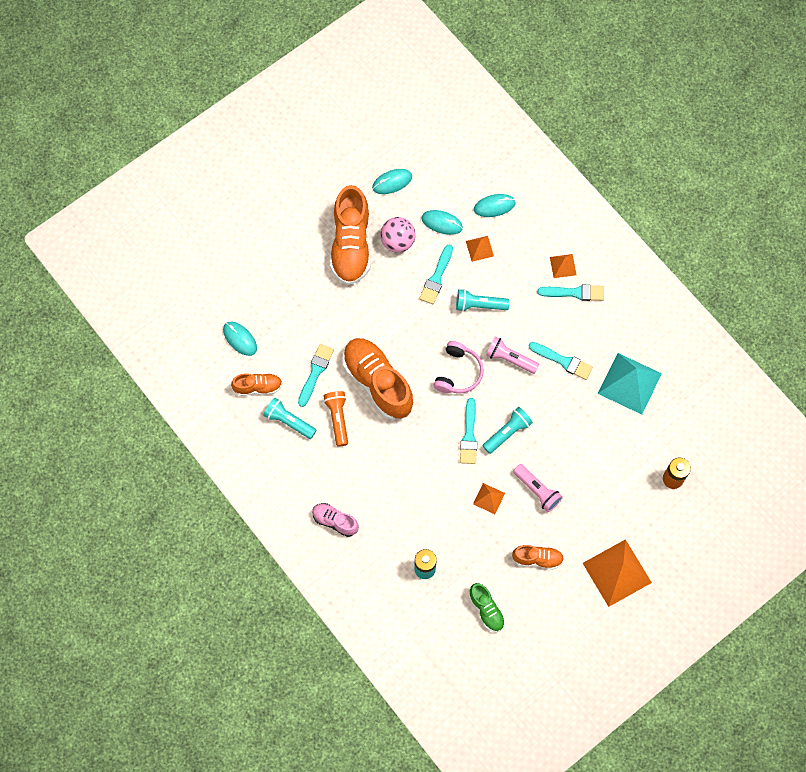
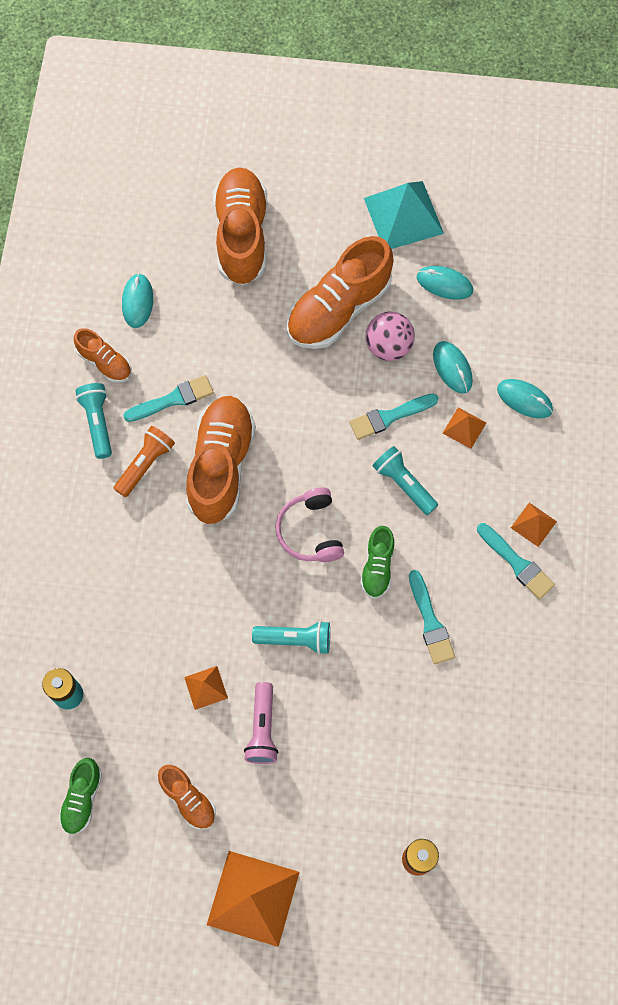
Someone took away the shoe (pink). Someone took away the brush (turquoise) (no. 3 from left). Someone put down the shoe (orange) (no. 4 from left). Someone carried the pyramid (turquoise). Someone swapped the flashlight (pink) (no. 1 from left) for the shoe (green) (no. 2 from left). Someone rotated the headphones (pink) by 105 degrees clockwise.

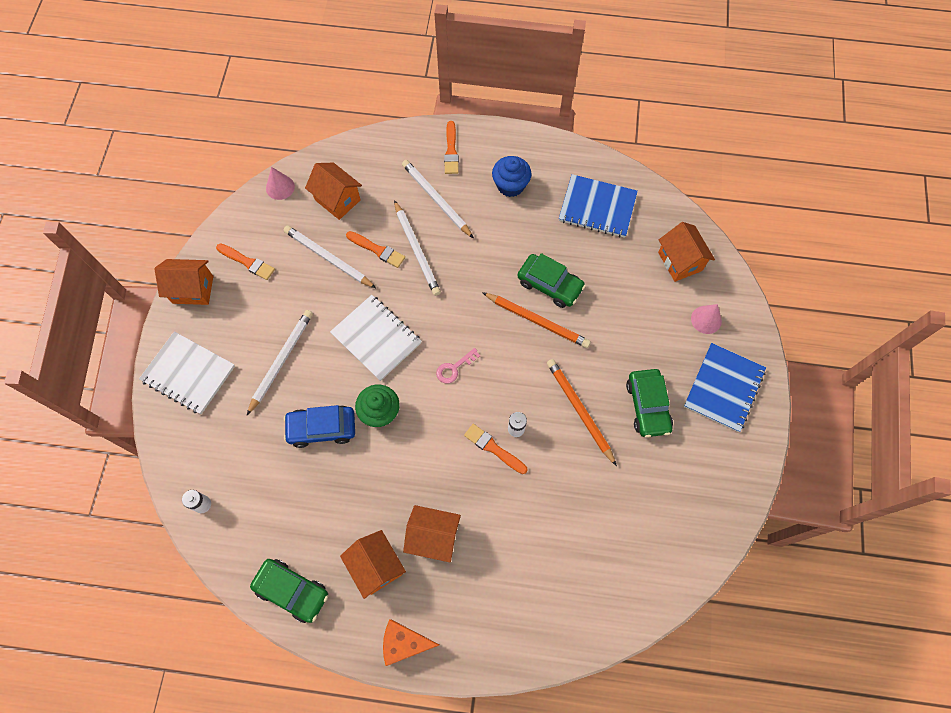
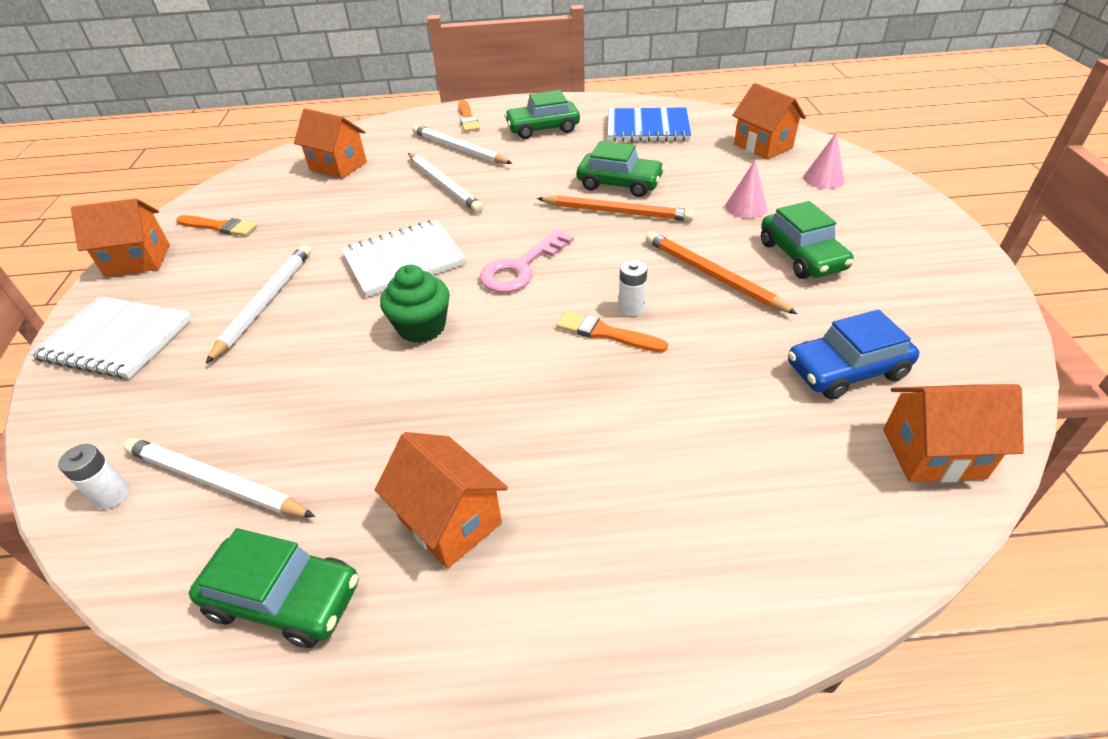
Someone took away the brush (orange) (no. 2 from left). Someone took away the cheese (orange). Someone took away the notebook (blue) (no. 2 from left). Someone carried the cone (pink) (no. 1 from left). Someone carried the pencil (white) (no. 2 from left in the first image). Someone carried the car (blue). Someone carried the house (orange) (no. 4 from left in the first image). Someone swapped the cupcake (blue) for the car (green) (no. 2 from left). Someone rotated the notebook (white) (no. 2 from left) by 60 degrees counterclockwise. Someone scaled the key (pink) by 1.66.

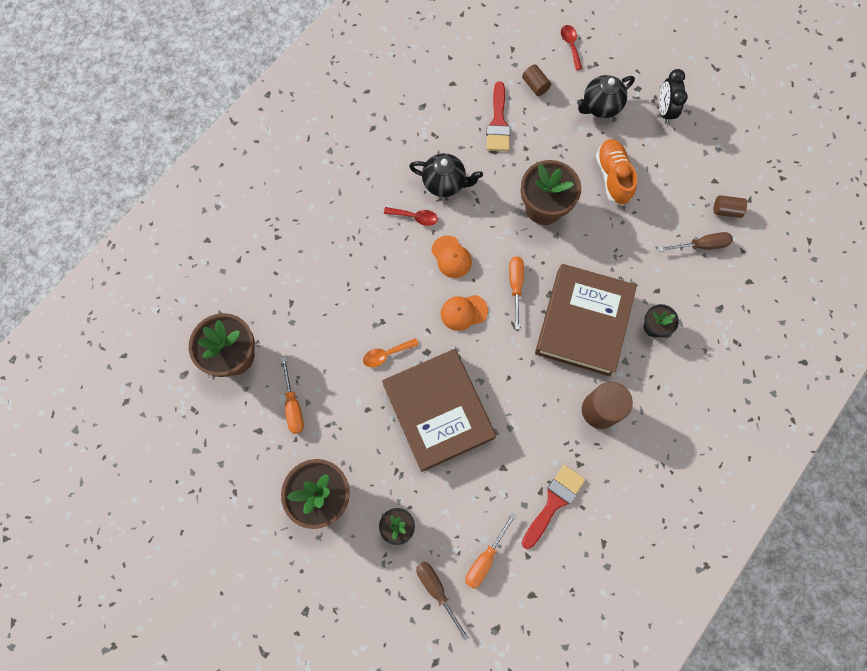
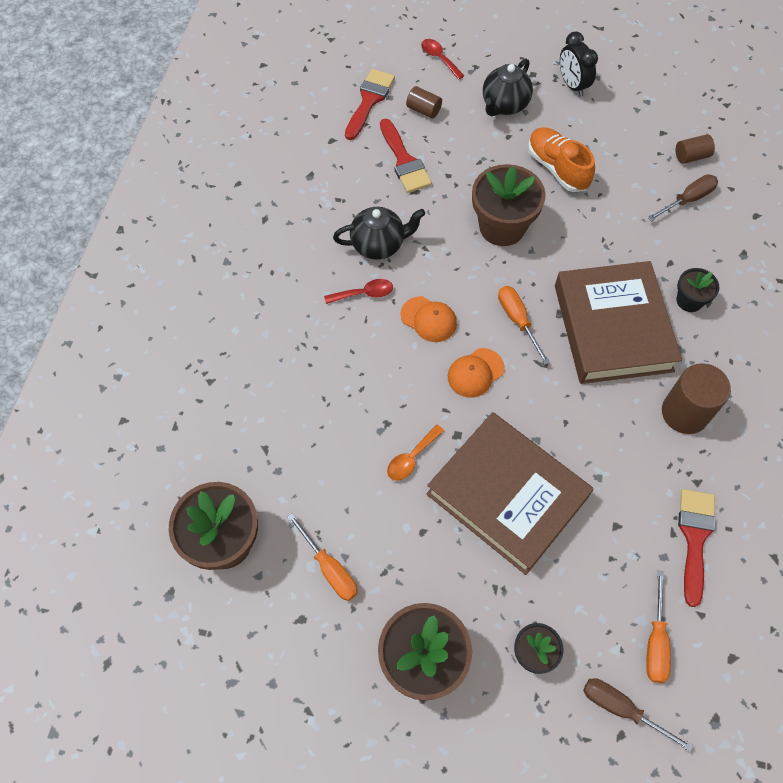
Someone put down the brush (red) (no. 1 from left).

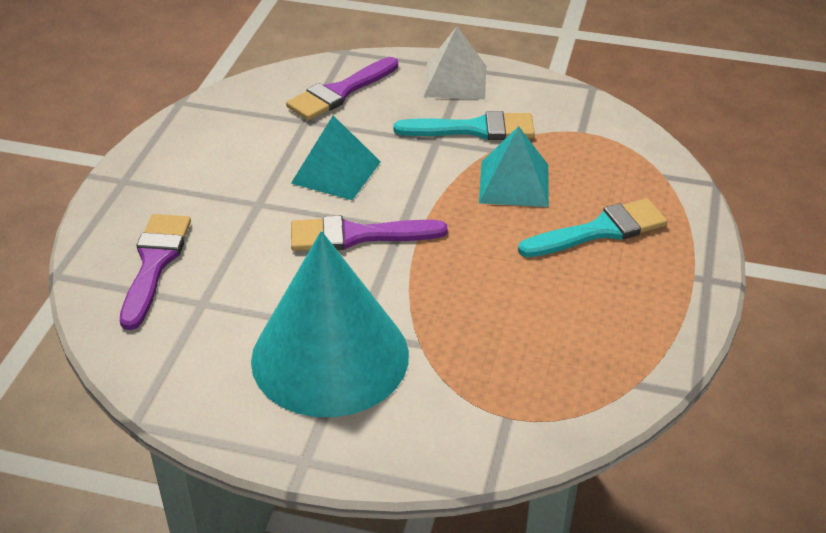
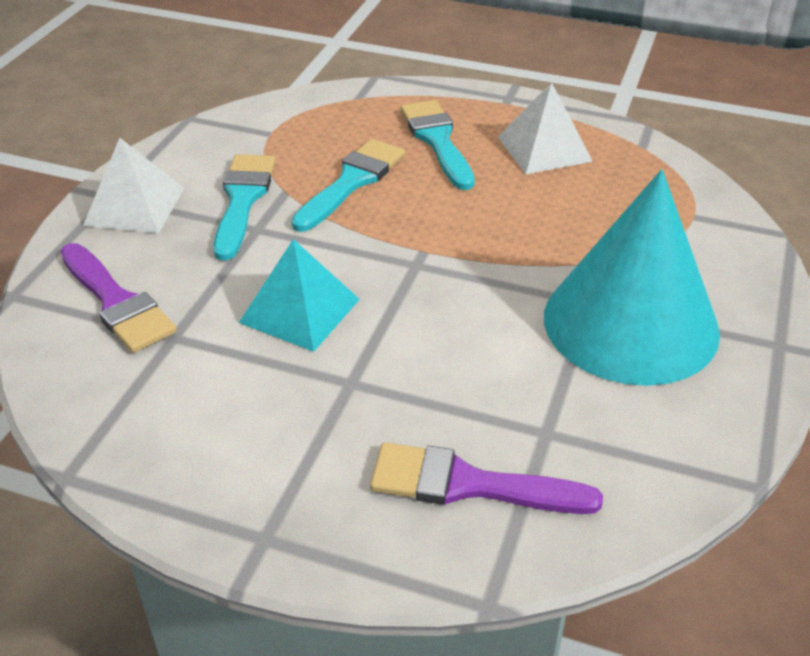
Someone took away the brush (purple) (no. 3 from left). Someone put down the pyramid (white) (no. 2 from left). Someone swapped the pyramid (turquoise) (no. 2 from left) for the brush (turquoise) (no. 2 from left).

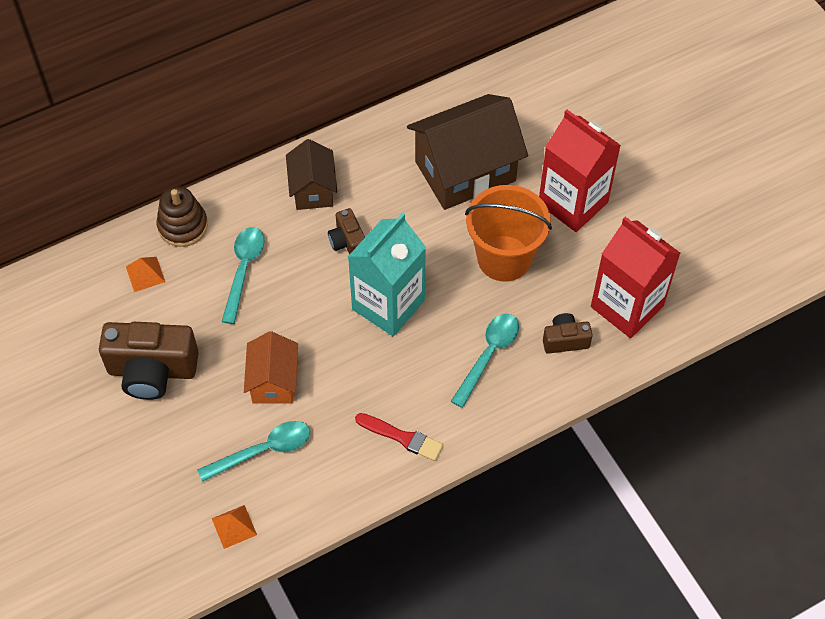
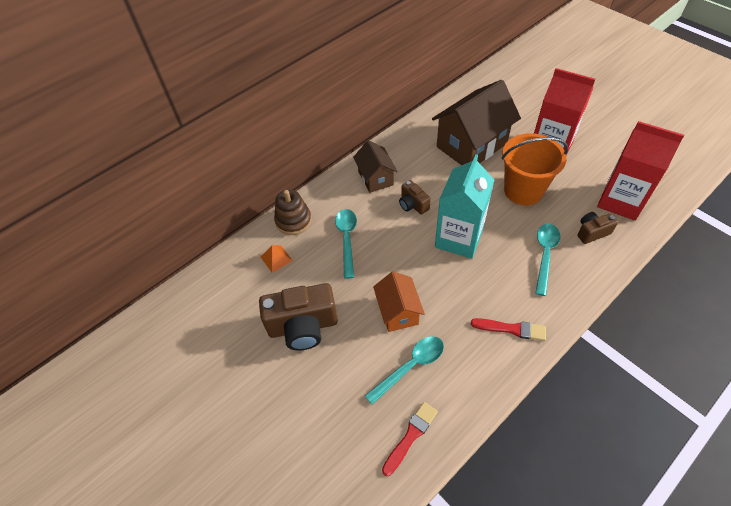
Someone swapped the pyramid (orange) (no. 2 from left) for the brush (red) (no. 1 from left).

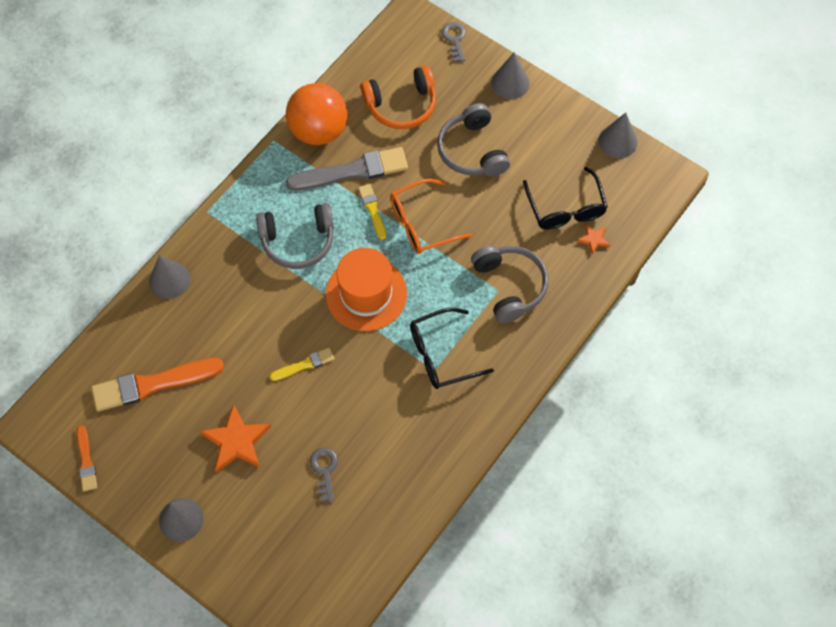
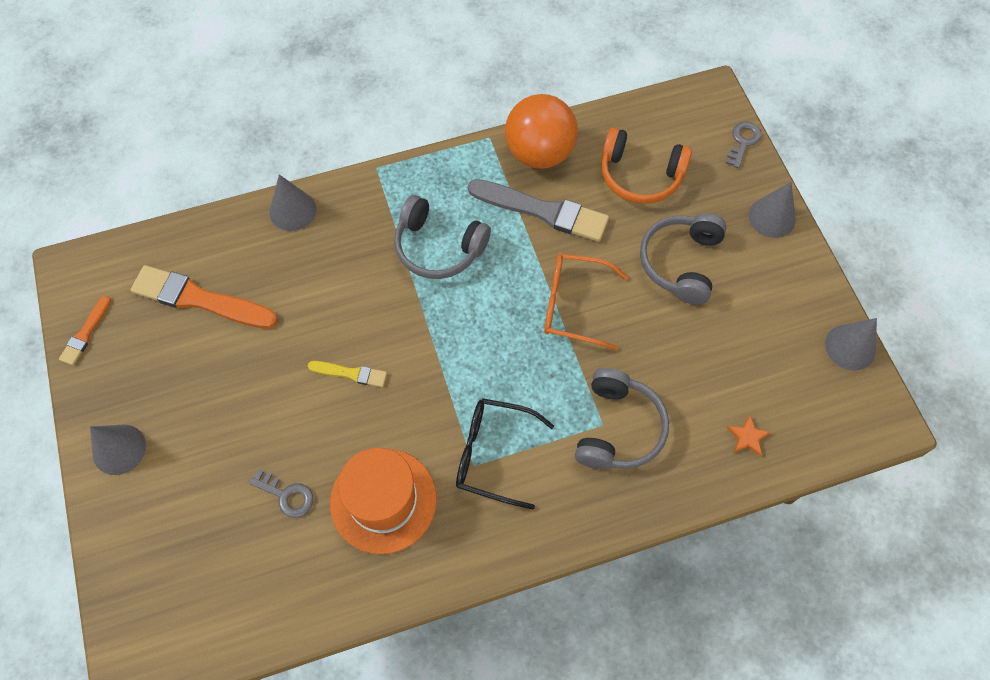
Someone took away the star (orange) (no. 1 from left). Someone took away the brush (yellow) (no. 2 from left). Someone took away the glasses (black) (no. 2 from left). Someone carried the hat (orange). Someone rotated the key (grey) (no. 1 from left) by 90 degrees clockwise.

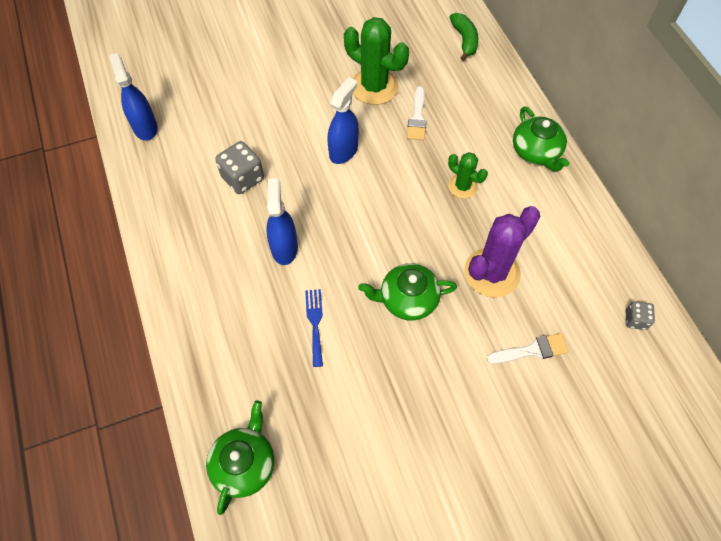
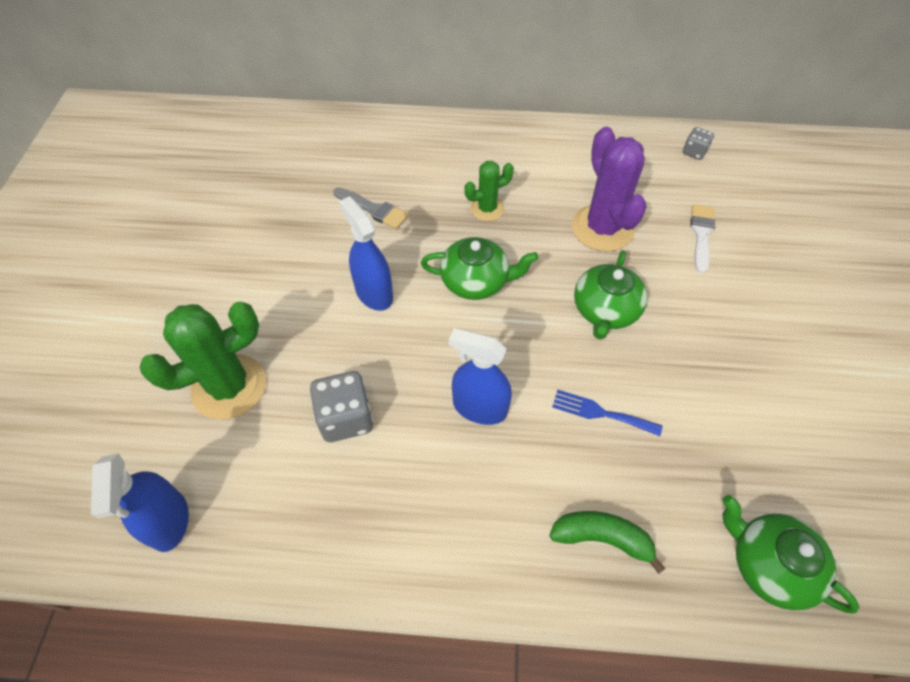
Someone carried the cactus (green) (no. 1 from left). Someone carried the banana (green). Someone carried the teapot (green) (no. 3 from left in the first image). Someone repainted the brush (white) (no. 1 from left), which became the brush (grey). Someone rotated the spray bottle (blue) (no. 1 from left) by 105 degrees counterclockwise.

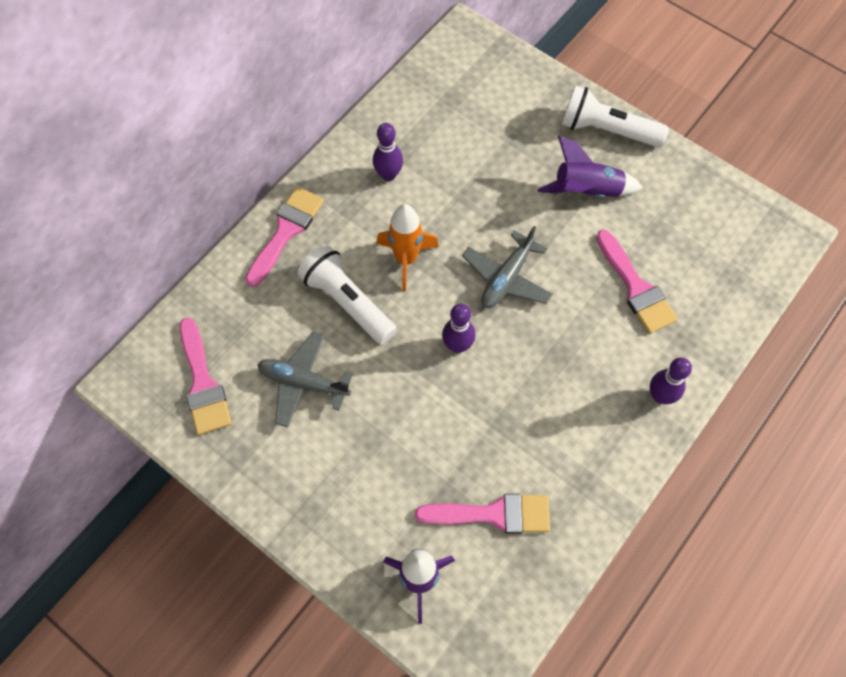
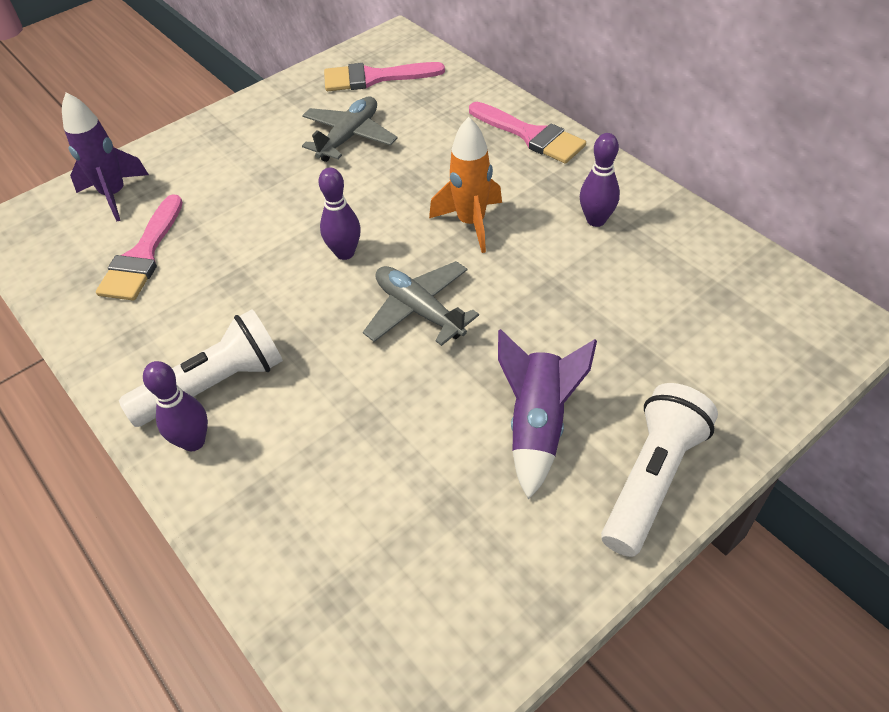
Someone took away the brush (pink) (no. 4 from left). Someone carried the flashlight (white) (no. 1 from left).

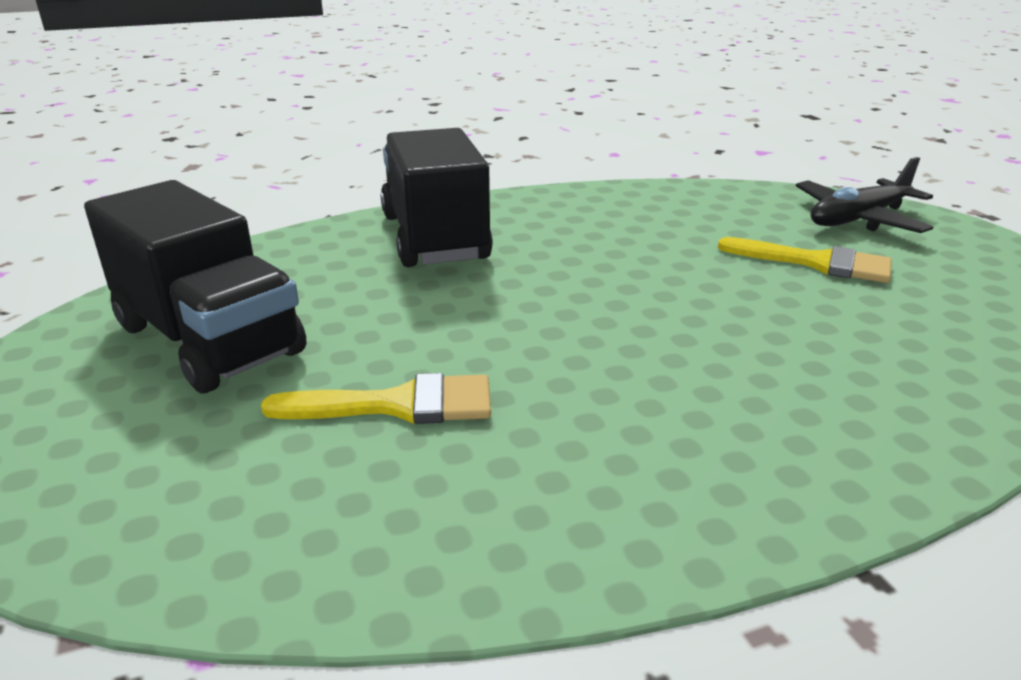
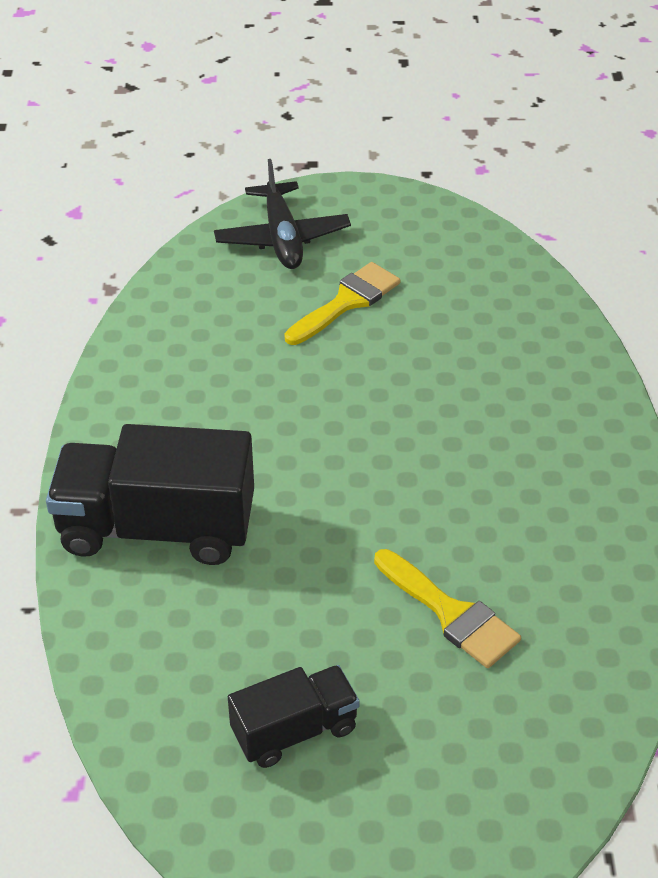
Someone rotated the brush (yellow) (no. 1 from left in the first image) by 120 degrees clockwise. Someone scaled the truck (black) (no. 1 from left in the first image) by 0.56.

